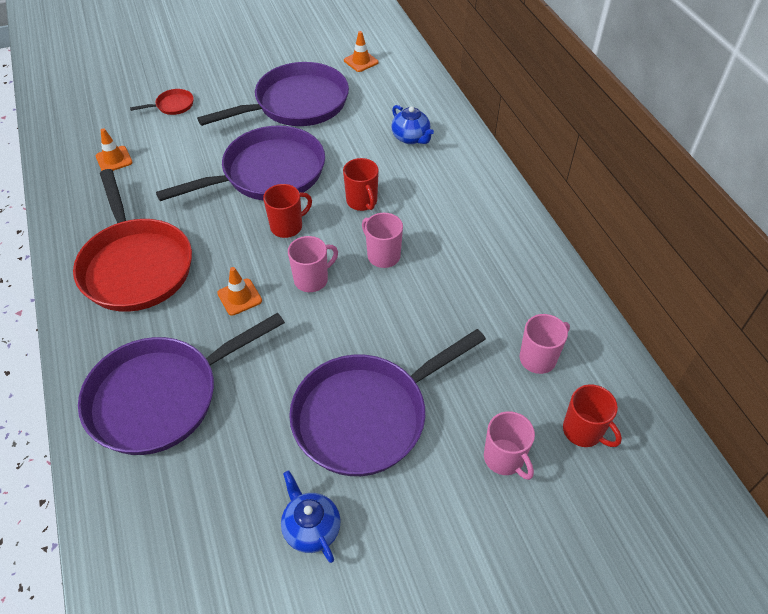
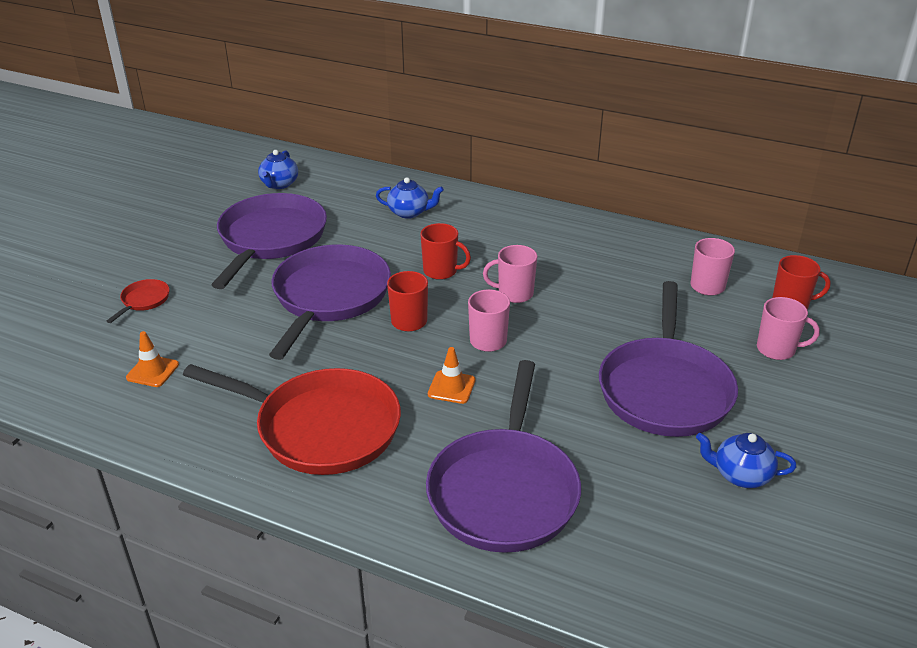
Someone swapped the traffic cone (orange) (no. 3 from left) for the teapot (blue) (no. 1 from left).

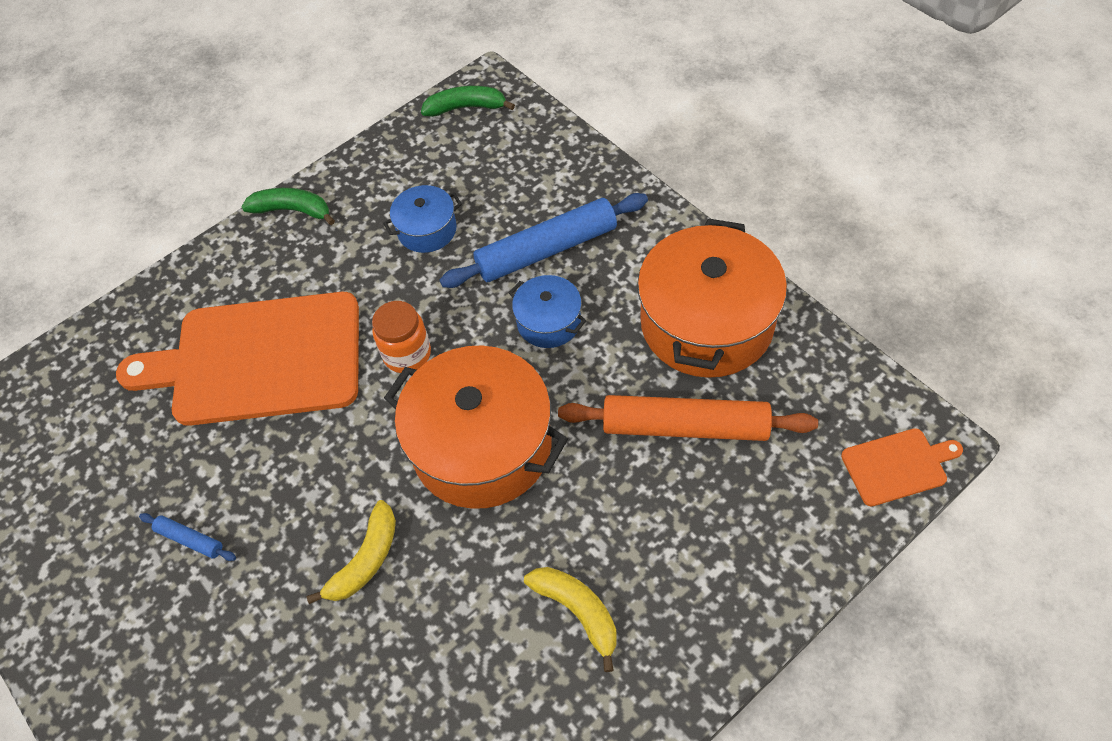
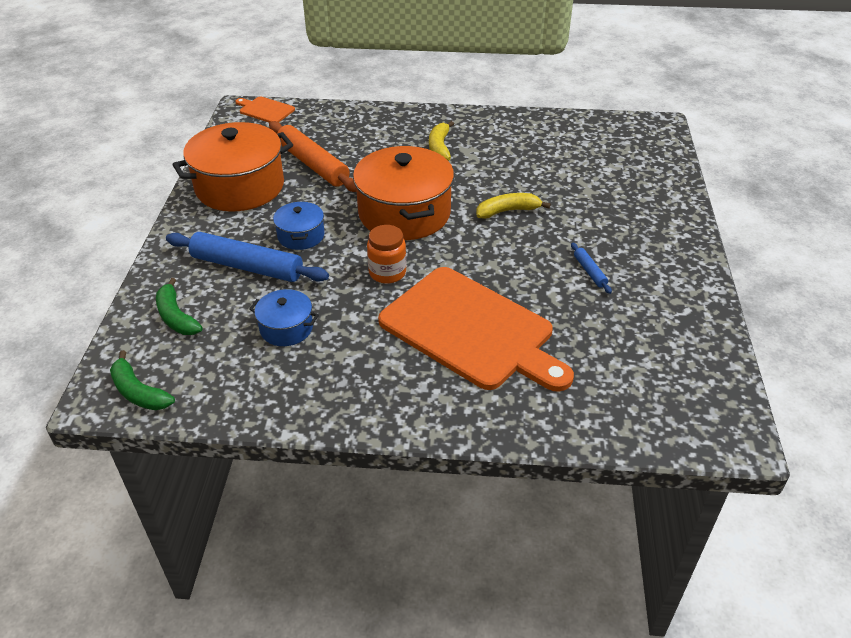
Someone carried the banana (green) (no. 1 from left in the first image).

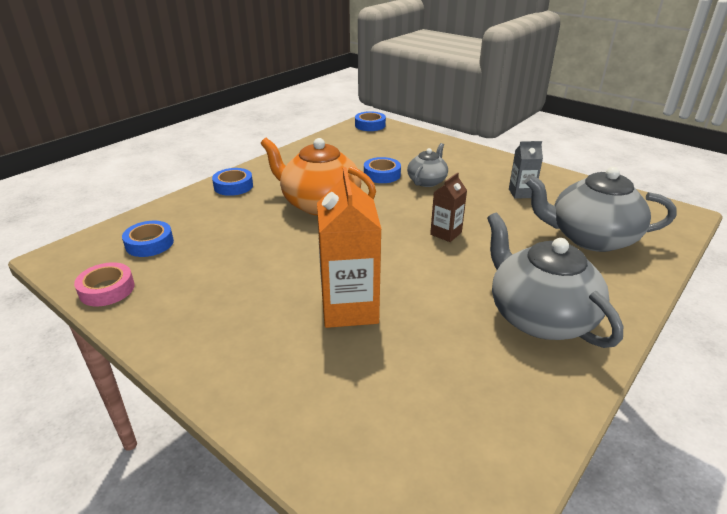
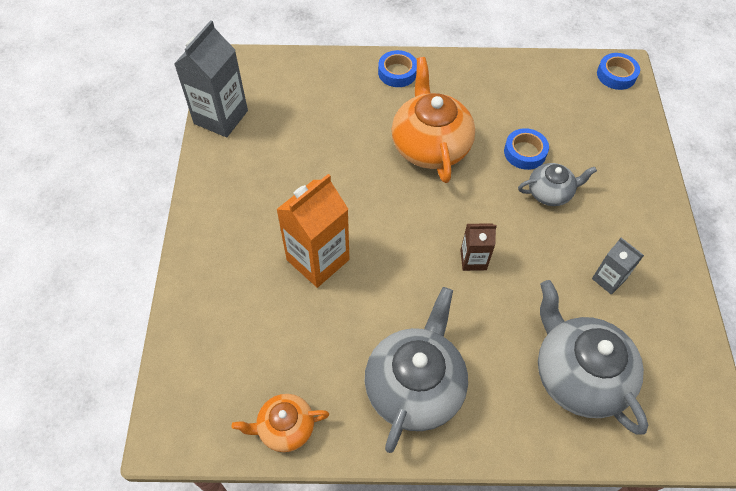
Someone took away the tape (blue) (no. 1 from left). Someone put down the teapot (orange) (no. 1 from left). Someone swapped the tape (pink) for the carton (grey) (no. 1 from left).

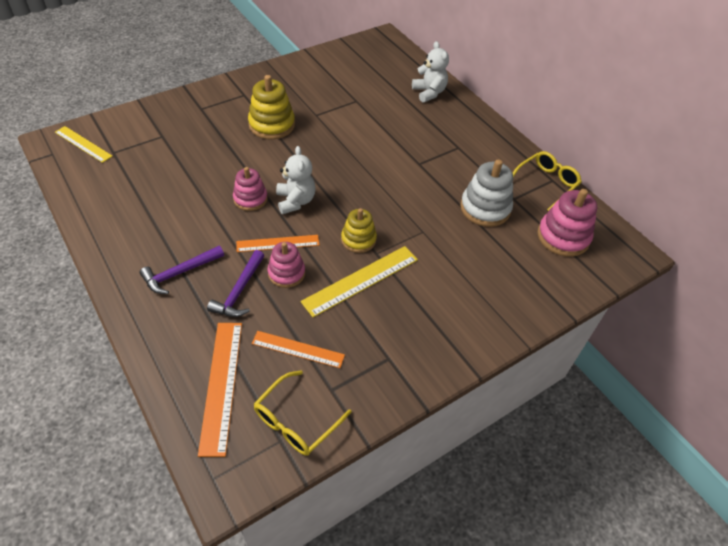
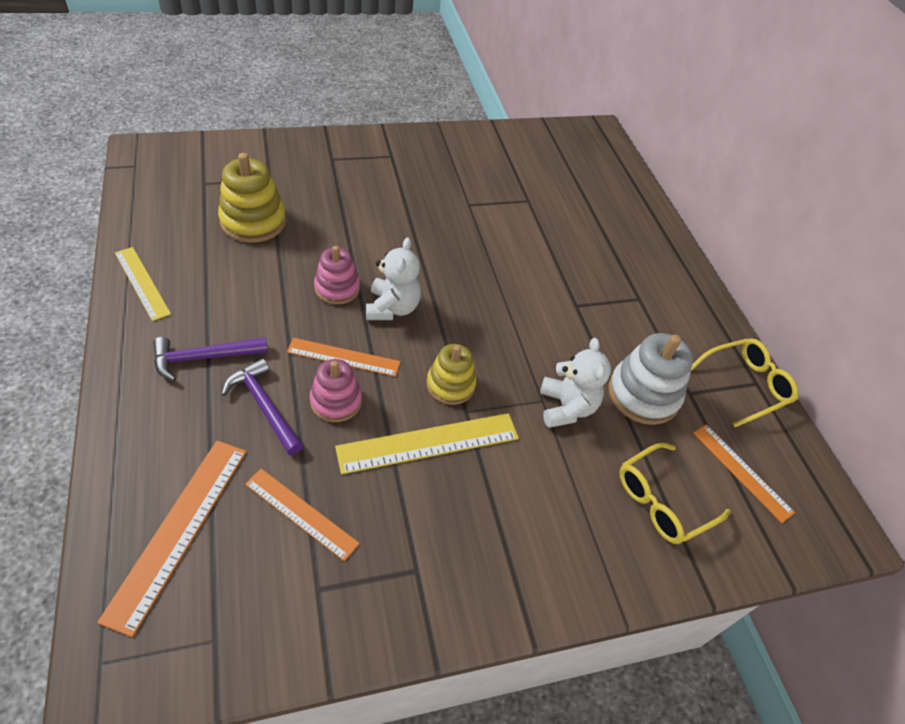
Someone carried the ruler (yellow) (no. 1 from left). Someone carried the stacking toy (yellow) (no. 1 from left). Someone carried the glasses (yellow) (no. 1 from left). Someone carried the teddy bear (white) (no. 2 from left). Someone swapped the stacking toy (pink) (no. 3 from left) for the ruler (orange) (no. 4 from left). Someone rotated the hammer (purple) (no. 2 from left) by 105 degrees clockwise.

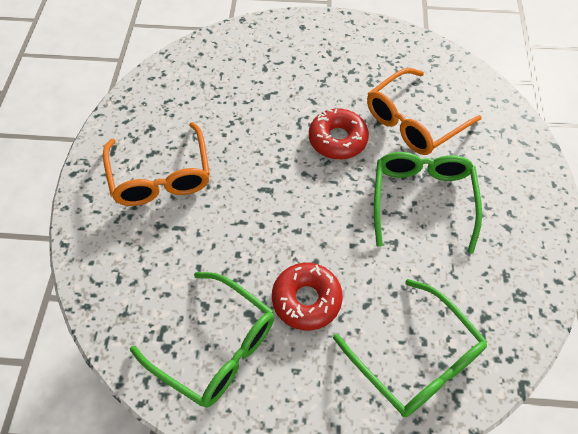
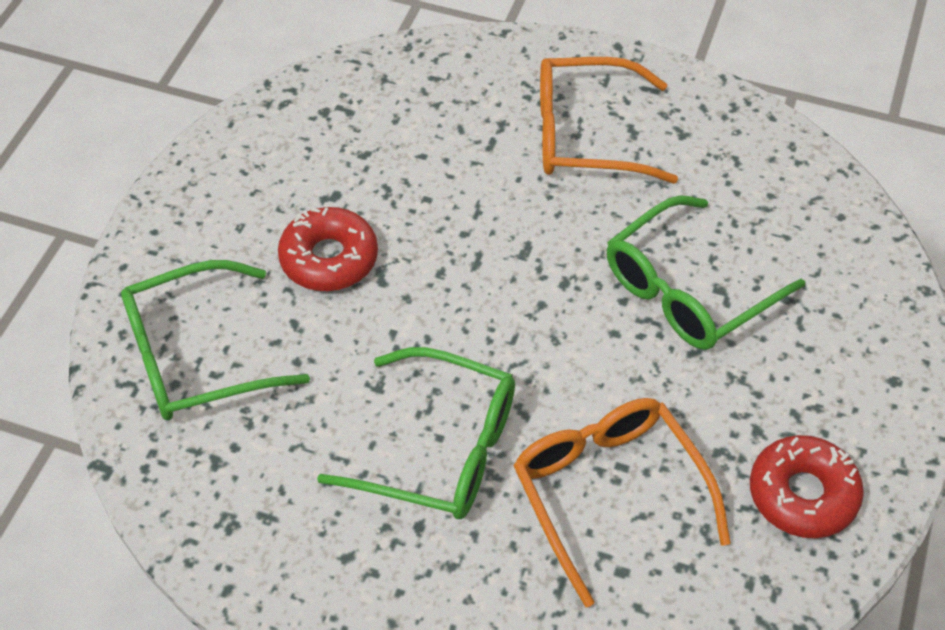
Someone carried the glasses (green) (no. 1 from left in the first image). Someone carried the donut (red) (no. 2 from left).

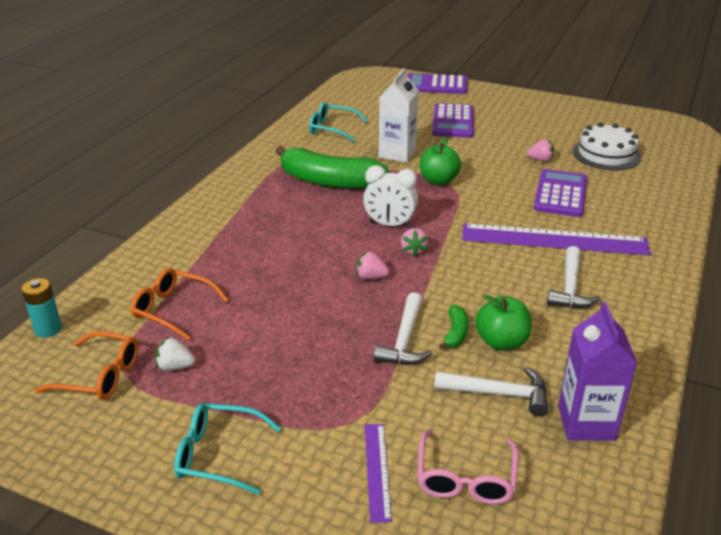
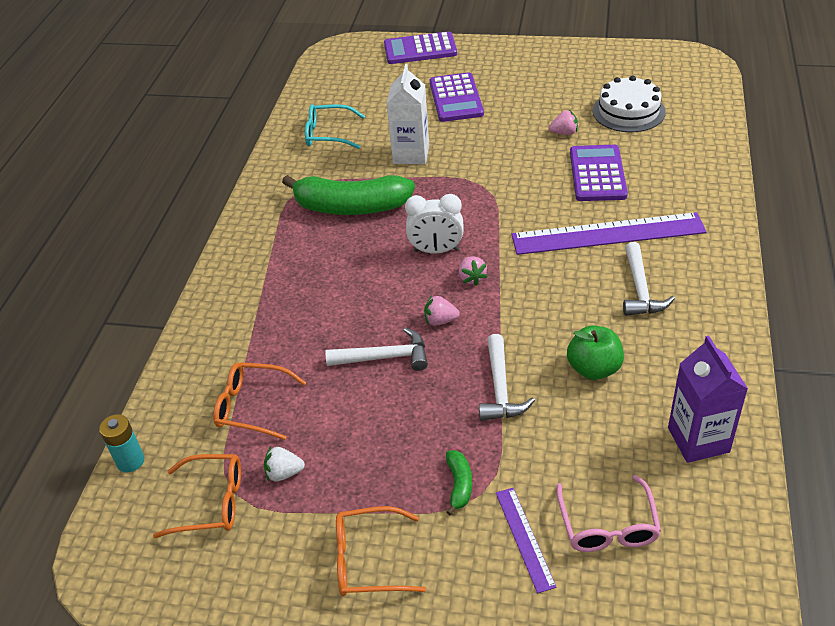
Someone took away the apple (green) (no. 1 from left). Someone carried the hammer (white) (no. 2 from left in the first image). Someone carried the banana (green) (no. 2 from left). Someone repainted the glasses (turquoise) (no. 1 from left), which became the glasses (orange) (no. 3 from left).

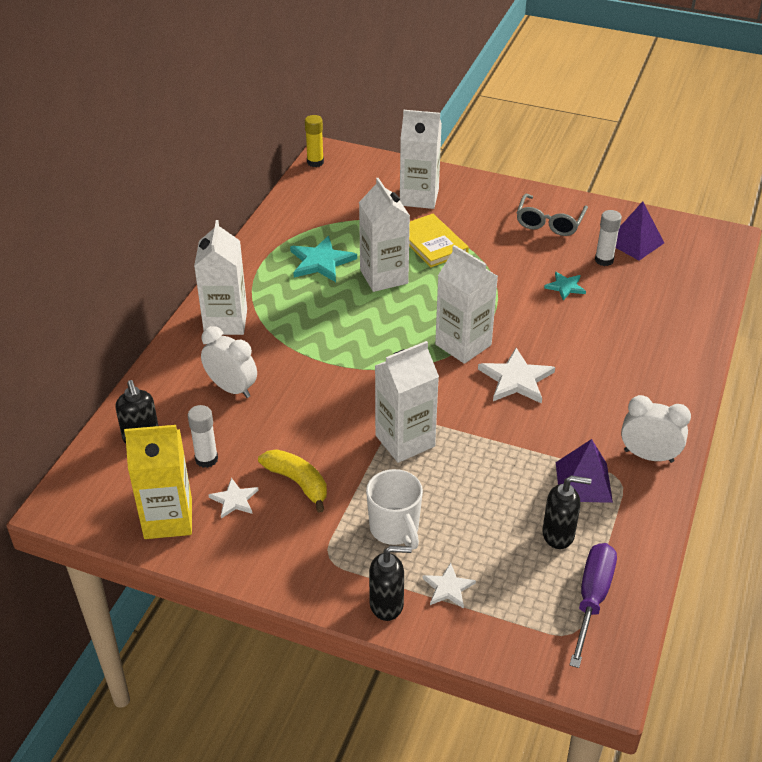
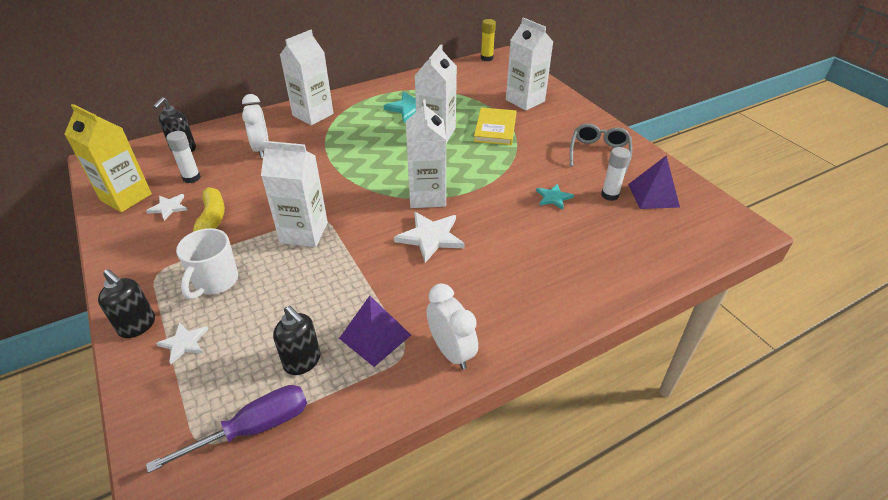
Someone rotated the glasses (grey) by 135 degrees clockwise.

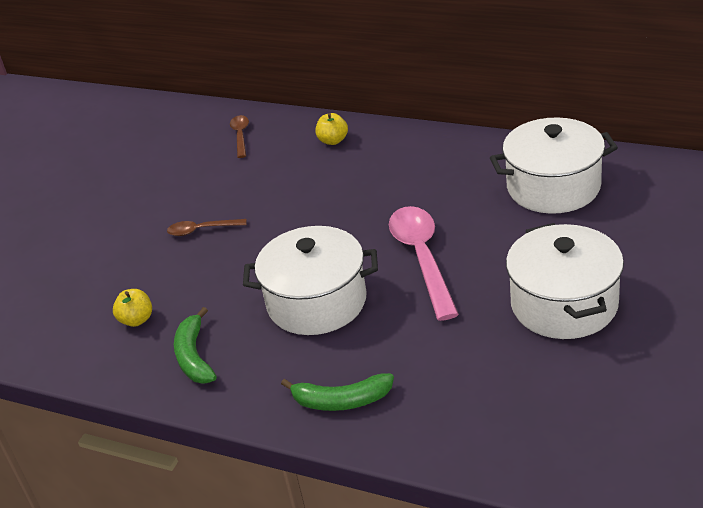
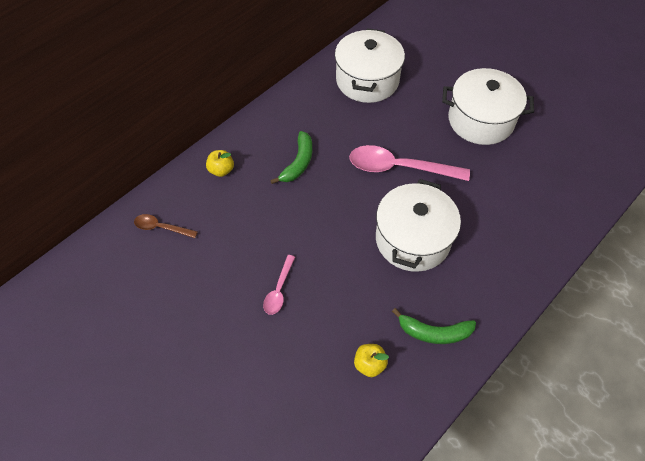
Someone carried the banana (green) (no. 2 from left in the first image). Someone repainted the spoon (brown) (no. 1 from left), which became the spoon (pink) (no. 1 from left).

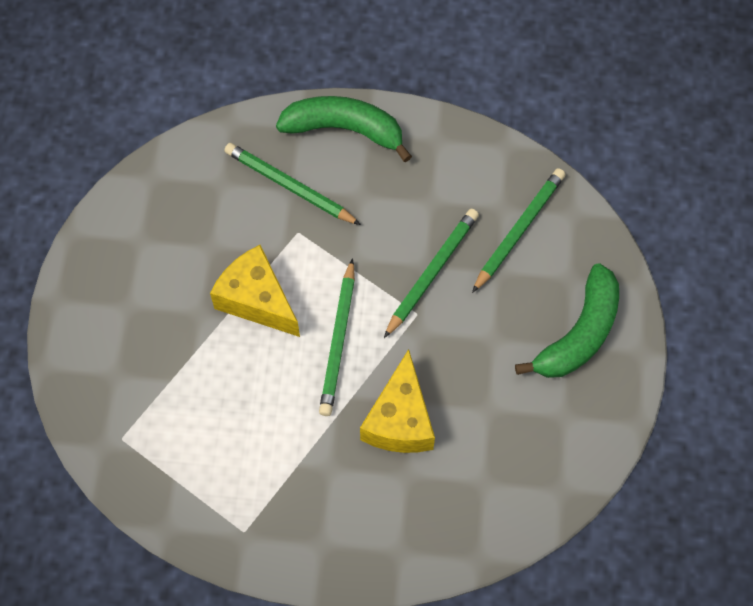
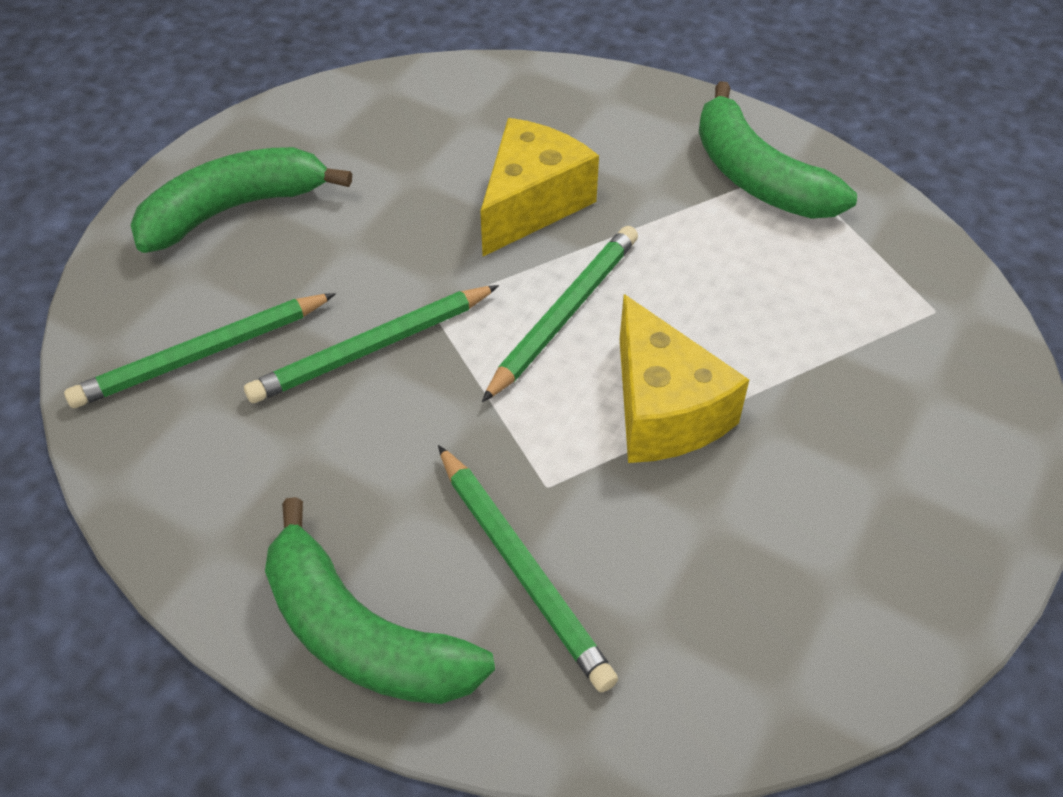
Someone put down the banana (green) (no. 3 from left).

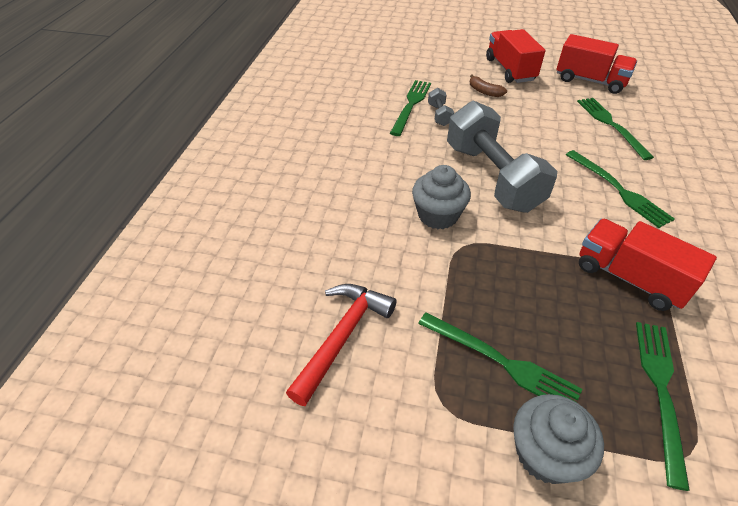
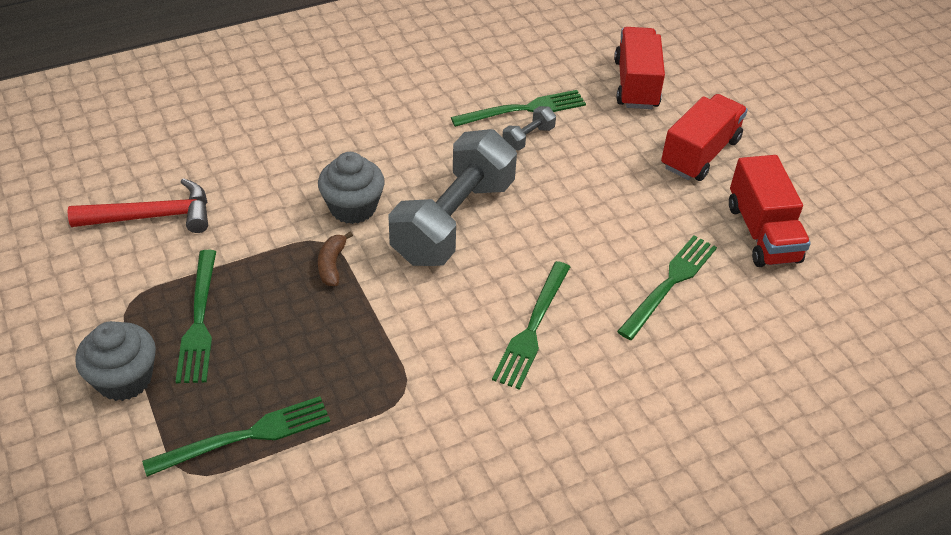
Someone carried the banana (brown). Someone carried the truck (red) (no. 3 from left in the first image).

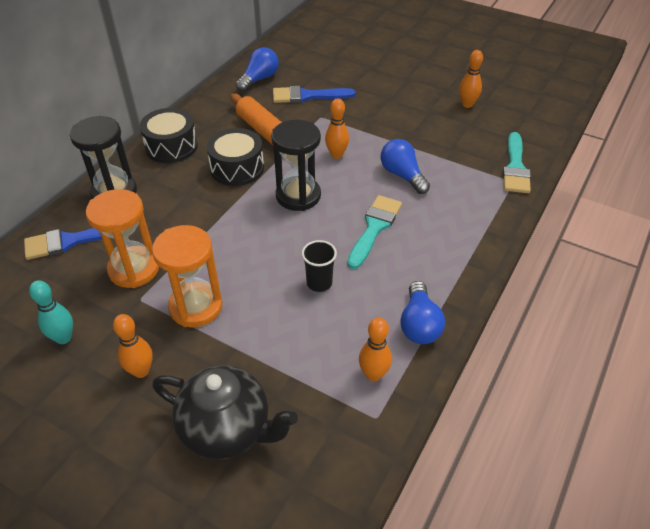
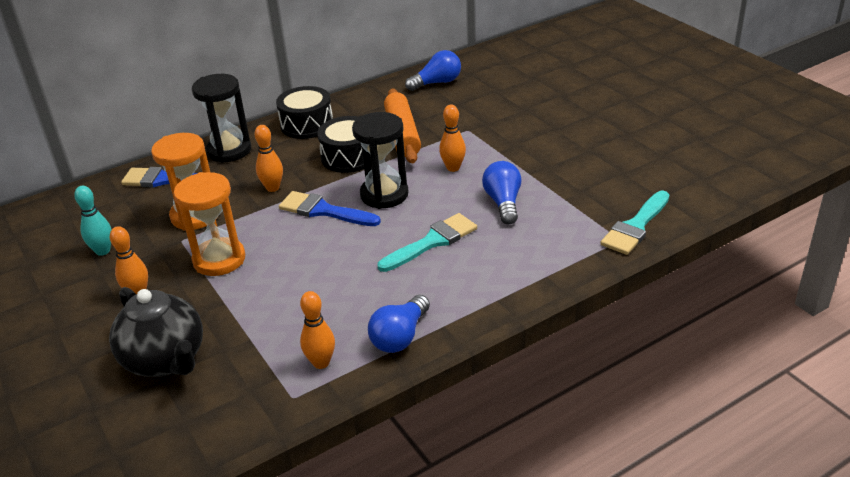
Someone took away the cup (black). Someone carried the brush (blue) (no. 2 from left). Someone carried the bowling pin (orange) (no. 4 from left in the first image).

